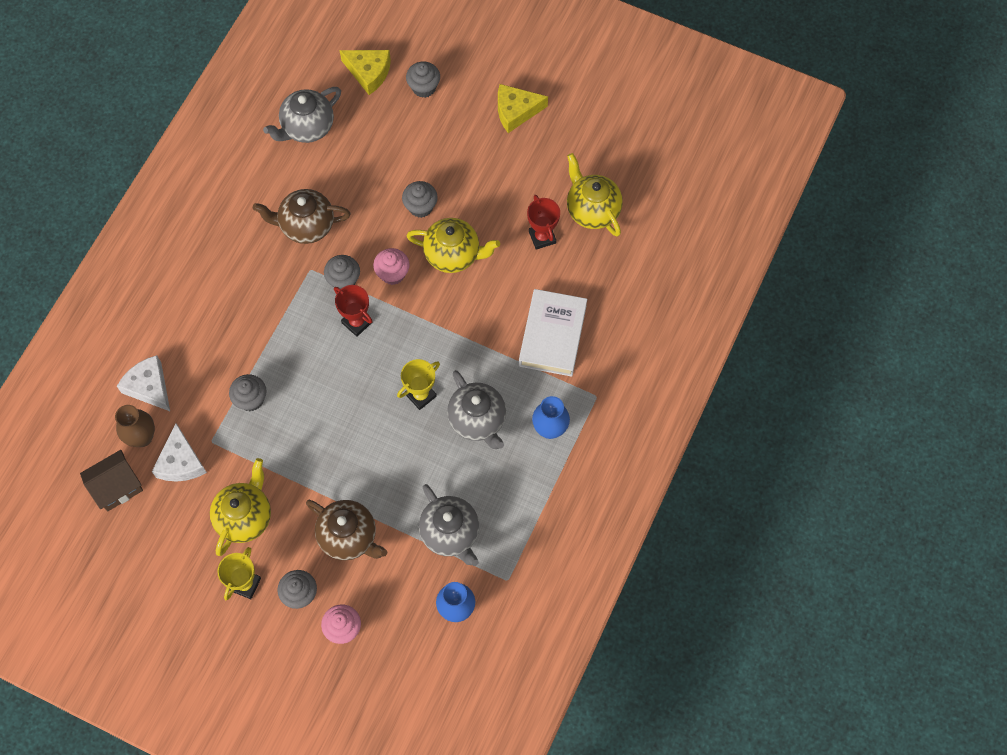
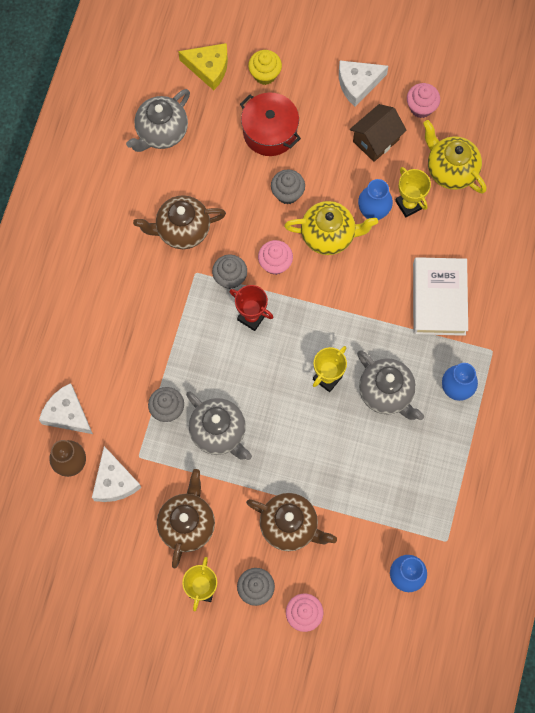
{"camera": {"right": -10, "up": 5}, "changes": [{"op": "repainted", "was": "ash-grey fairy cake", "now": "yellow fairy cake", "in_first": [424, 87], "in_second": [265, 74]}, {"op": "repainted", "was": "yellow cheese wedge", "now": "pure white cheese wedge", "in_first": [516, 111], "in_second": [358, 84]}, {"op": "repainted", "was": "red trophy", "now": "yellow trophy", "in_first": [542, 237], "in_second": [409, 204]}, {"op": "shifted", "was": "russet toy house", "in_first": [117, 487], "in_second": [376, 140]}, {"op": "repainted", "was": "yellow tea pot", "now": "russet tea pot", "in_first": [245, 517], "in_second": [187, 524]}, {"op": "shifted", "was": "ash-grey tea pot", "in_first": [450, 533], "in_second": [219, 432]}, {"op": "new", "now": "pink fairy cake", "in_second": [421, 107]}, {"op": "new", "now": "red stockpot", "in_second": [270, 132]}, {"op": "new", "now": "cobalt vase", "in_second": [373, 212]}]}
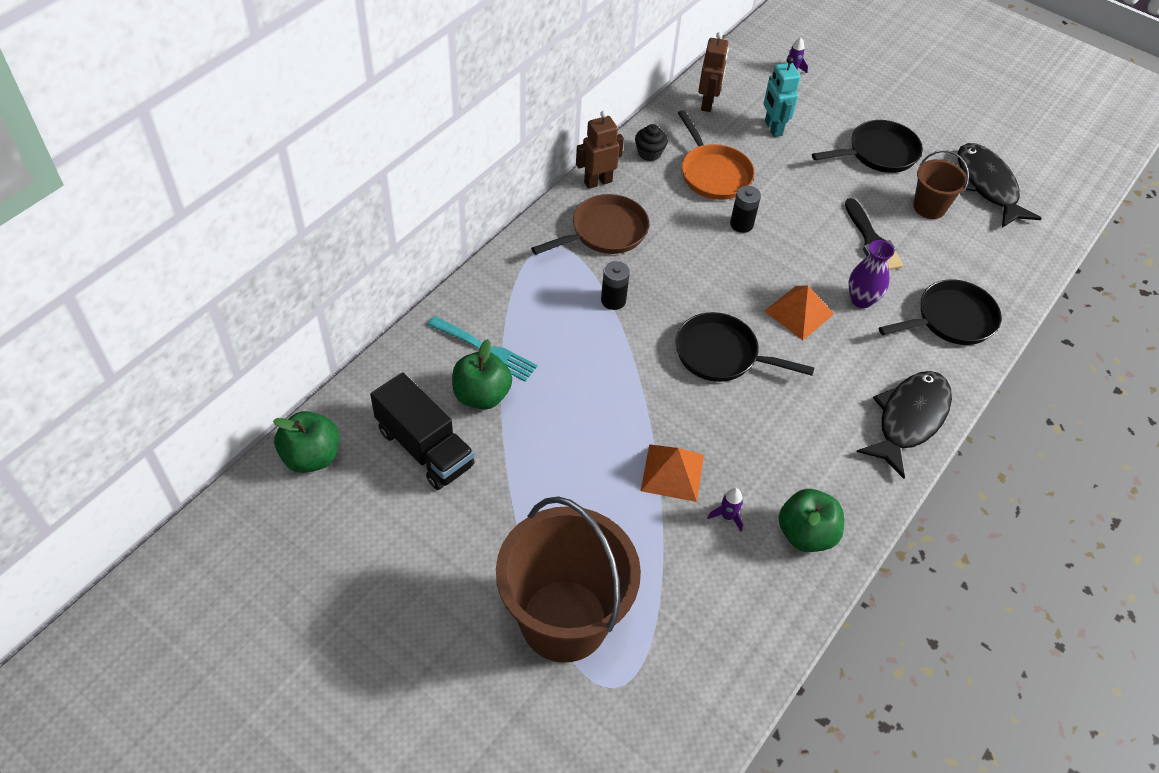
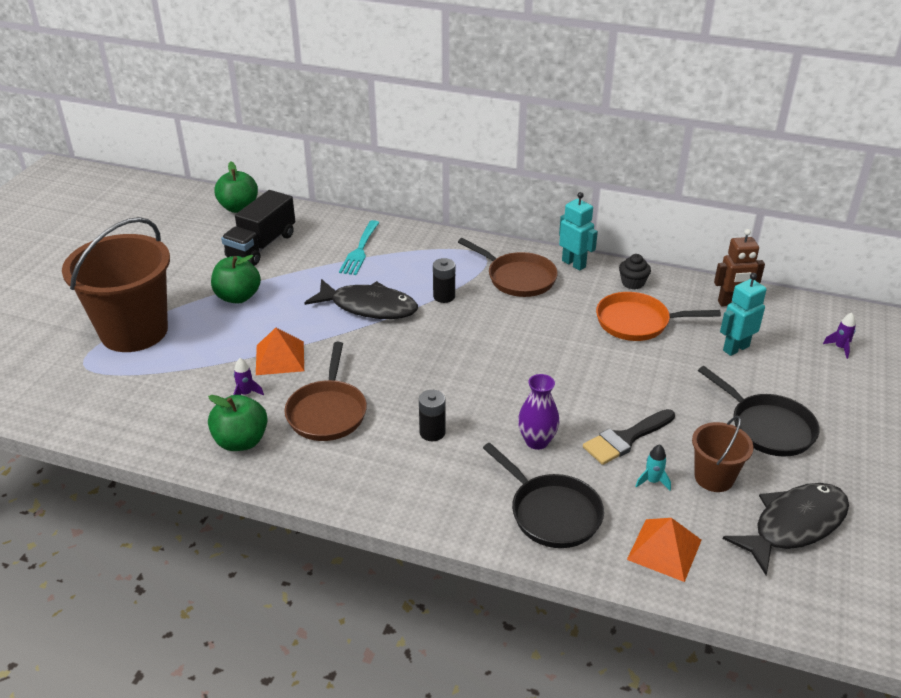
{"camera": {"right": 75, "up": -15}, "changes": [{"op": "rotated", "was": "orange-coloured frying pan", "in_first": [713, 174], "in_second": [637, 322], "clockwise": 45}, {"op": "repainted", "was": "russet robot", "now": "aqua robot", "in_first": [598, 182], "in_second": [574, 264]}, {"op": "shifted", "was": "black AA battery", "in_first": [741, 224], "in_second": [432, 432]}, {"op": "shifted", "was": "orange-coloured solid pyramid", "in_first": [799, 312], "in_second": [664, 549]}, {"op": "gone", "was": "black frying pan", "in_first": [721, 354]}, {"op": "shifted", "was": "emerald toy apple", "in_first": [482, 395], "in_second": [238, 297]}, {"op": "shifted", "was": "black fish", "in_first": [909, 419], "in_second": [369, 307]}, {"op": "new", "now": "russet frying pan", "in_second": [327, 412]}, {"op": "new", "now": "aqua toy rocket", "in_second": [652, 481]}]}
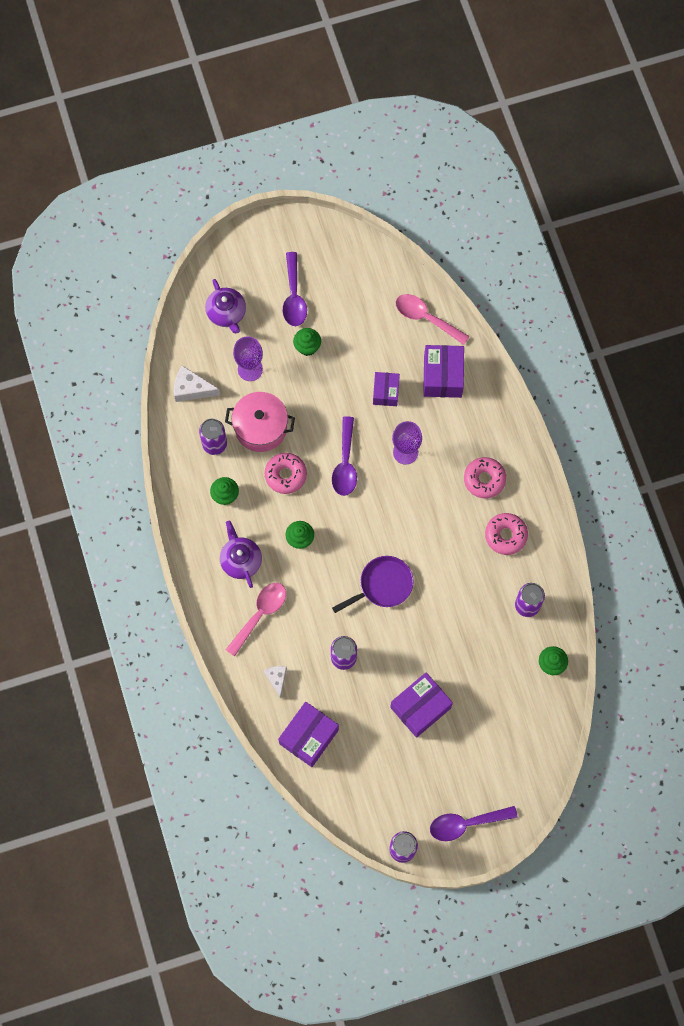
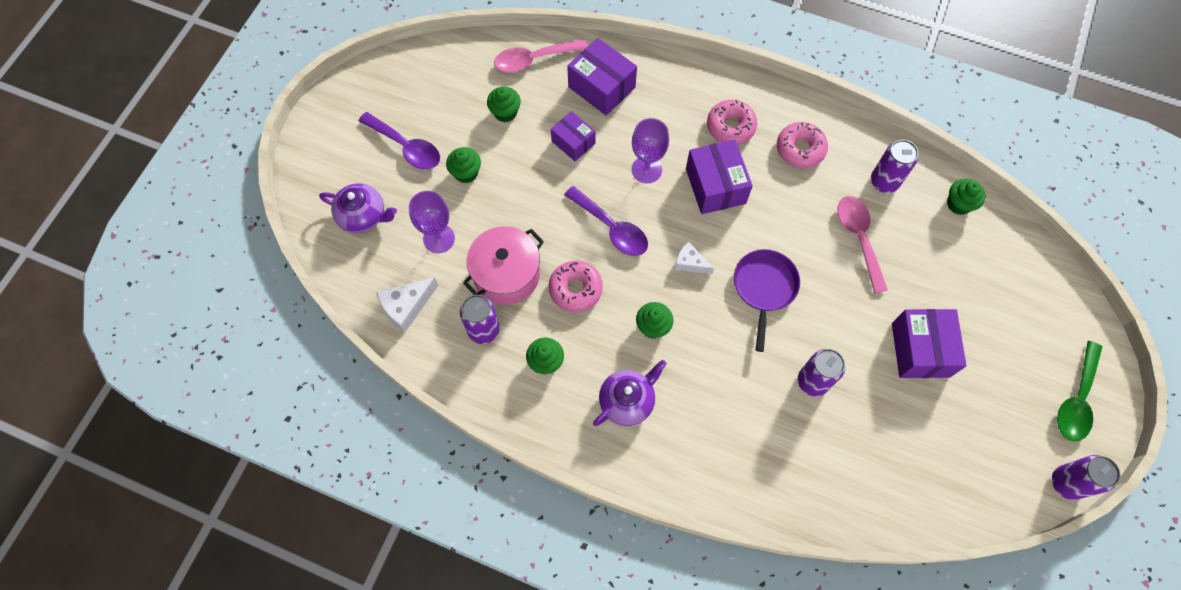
{"camera": {"right": -50, "up": -5}, "changes": [{"op": "rotated", "was": "violet tea pot", "in_first": [241, 560], "in_second": [627, 401], "clockwise": 120}, {"op": "shifted", "was": "pink tablespoon", "in_first": [260, 614], "in_second": [858, 238]}, {"op": "shifted", "was": "pure white cheese wedge", "in_first": [277, 679], "in_second": [690, 263]}, {"op": "shifted", "was": "violet package", "in_first": [309, 737], "in_second": [715, 186]}, {"op": "repainted", "was": "violet tablespoon", "now": "emerald tablespoon", "in_first": [466, 823], "in_second": [1076, 400]}, {"op": "new", "now": "emerald fairy cake", "in_second": [505, 112]}]}
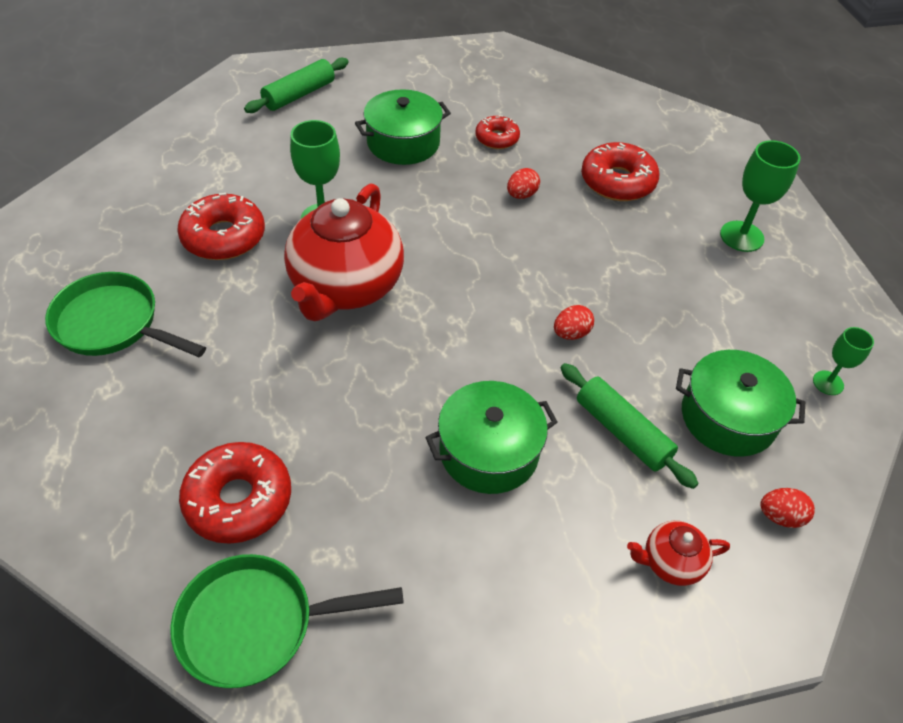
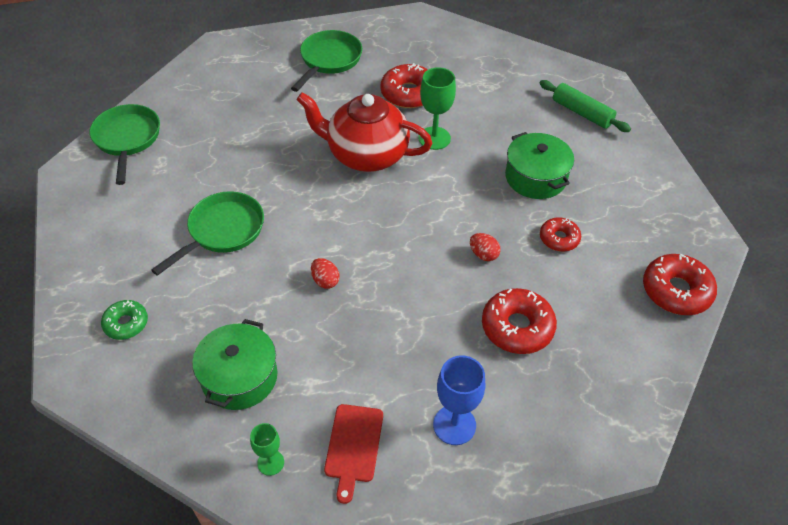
{"camera": {"right": 90, "up": 0}, "changes": [{"op": "repainted", "was": "emerald goblet", "now": "cobalt goblet", "in_first": [741, 236], "in_second": [454, 425]}, {"op": "gone", "was": "emerald pastry roller", "in_first": [622, 432]}, {"op": "swapped", "was": "emerald stockpot", "now": "emerald frying pan", "in_first": [489, 451], "in_second": [222, 231]}, {"op": "shifted", "was": "red glazed donut", "in_first": [238, 500], "in_second": [676, 291]}, {"op": "gone", "was": "red egg shape", "in_first": [780, 516]}, {"op": "swapped", "was": "red tea pot", "now": "emerald glazed donut", "in_first": [670, 562], "in_second": [126, 323]}, {"op": "new", "now": "red bread board", "in_second": [353, 446]}]}
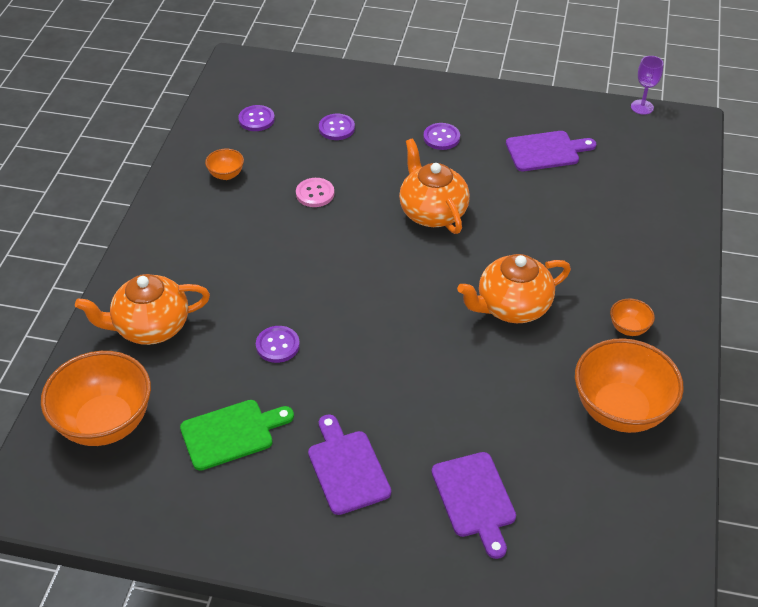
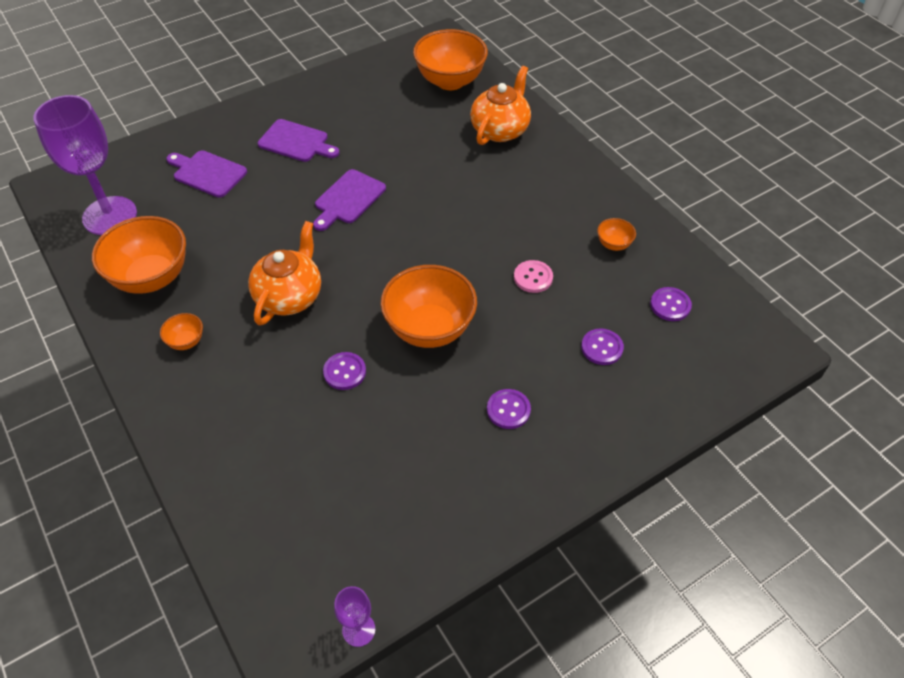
{"camera": {"right": 135, "up": 5}, "changes": [{"op": "shifted", "was": "violet bread board", "in_first": [546, 151], "in_second": [348, 199]}, {"op": "swapped", "was": "orange-coloured tea pot", "now": "orange-coloured serving bowl", "in_first": [432, 212], "in_second": [429, 329]}, {"op": "shifted", "was": "violet sewing button", "in_first": [277, 345], "in_second": [344, 372]}, {"op": "gone", "was": "emerald bread board", "in_first": [231, 433]}, {"op": "new", "now": "violet goblet", "in_second": [110, 216]}]}
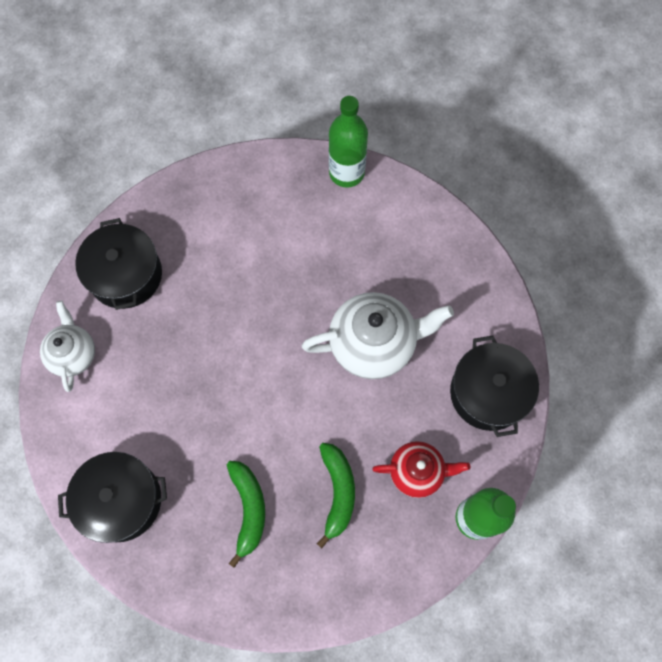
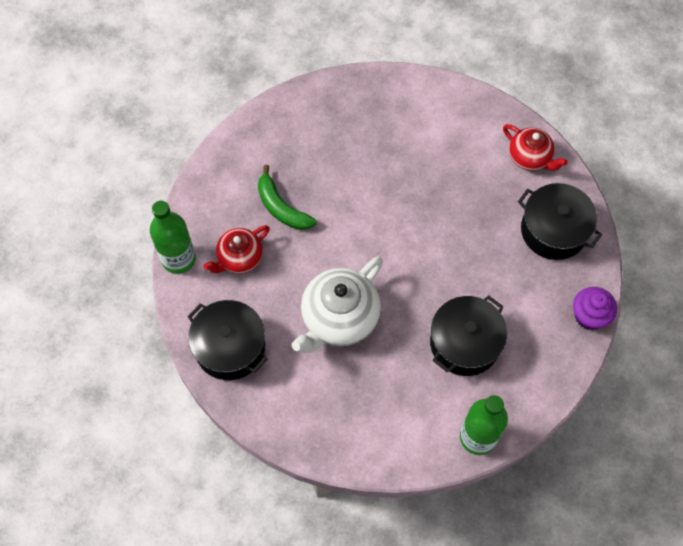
{"camera": {"right": 140, "up": -5}, "changes": [{"op": "repainted", "was": "pure white tea pot", "now": "red tea pot", "in_first": [73, 354], "in_second": [530, 157]}, {"op": "shifted", "was": "black stockpot", "in_first": [121, 500], "in_second": [464, 343]}, {"op": "gone", "was": "emerald toy banana", "in_first": [248, 509]}, {"op": "new", "now": "violet fairy cake", "in_second": [589, 316]}]}
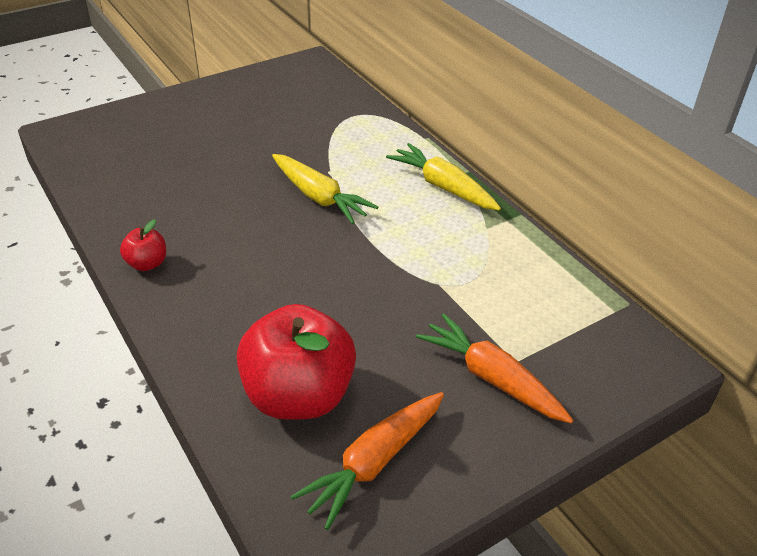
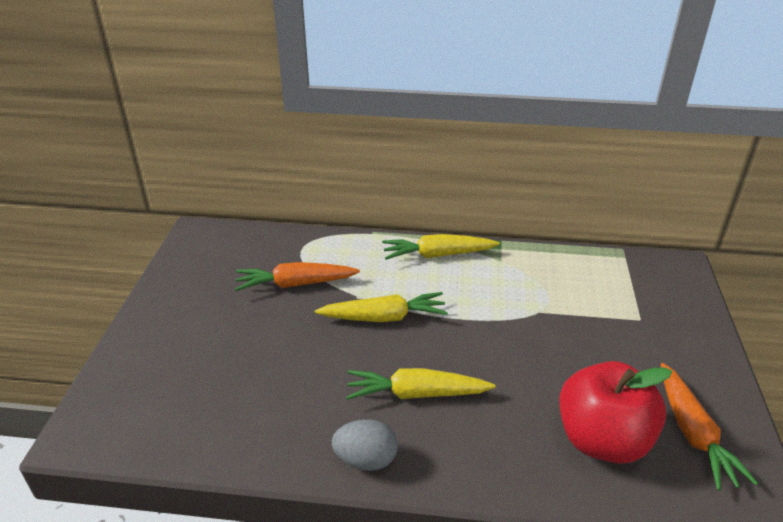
{"camera": {"right": -50, "up": -5}, "changes": [{"op": "swapped", "was": "red toy apple", "now": "ash-grey egg shape", "in_first": [147, 264], "in_second": [366, 460]}, {"op": "shifted", "was": "orange-coloured root vegetable", "in_first": [492, 378], "in_second": [296, 284]}, {"op": "new", "now": "yellow root vegetable", "in_second": [417, 394]}]}
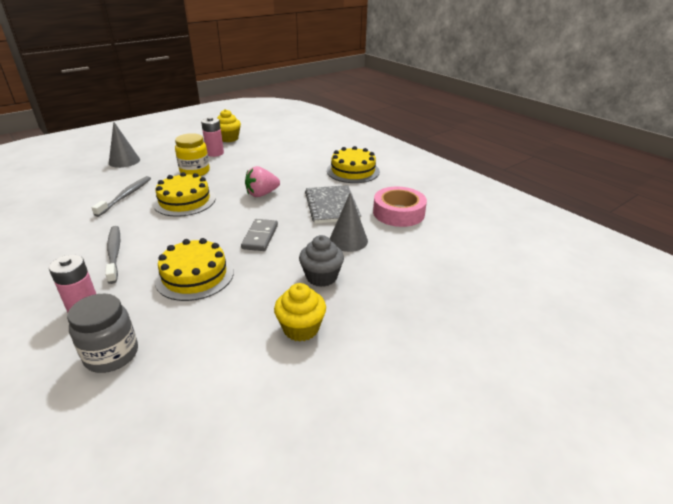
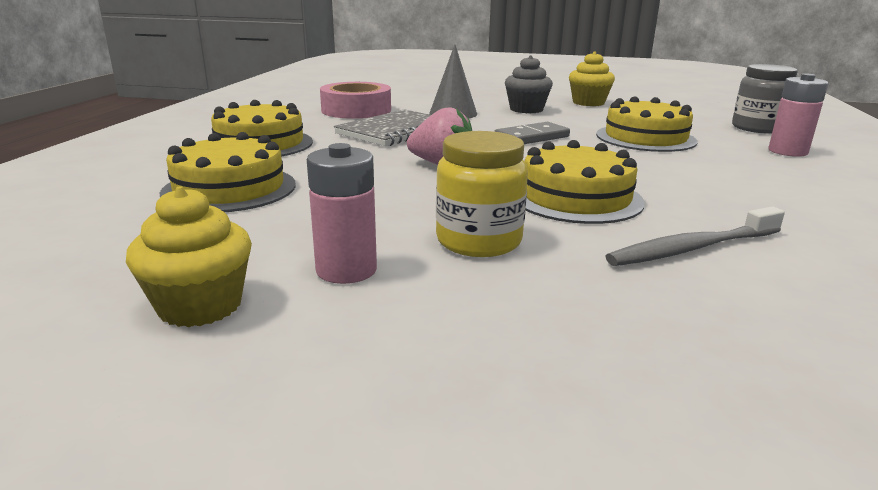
{"camera": {"right": -130, "up": -10}, "changes": [{"op": "gone", "was": "ash-grey cone", "in_first": [124, 161]}, {"op": "gone", "was": "ash-grey dental brush", "in_first": [114, 253]}, {"op": "new", "now": "yellow cake", "in_second": [229, 188]}]}
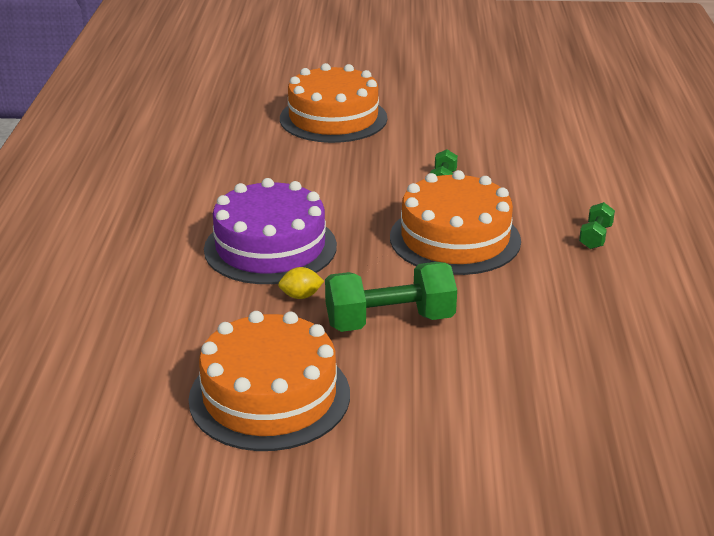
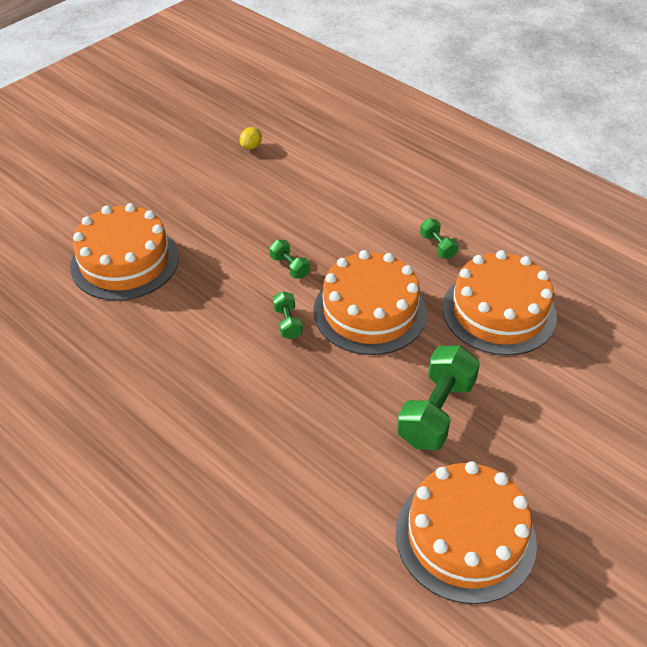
{"camera": {"right": -50, "up": 15}, "changes": [{"op": "gone", "was": "violet cake", "in_first": [270, 247]}, {"op": "shifted", "was": "yellow lemon", "in_first": [301, 296], "in_second": [251, 146]}, {"op": "new", "now": "orange-coloured cake", "in_second": [499, 312]}, {"op": "new", "now": "emerald dumbbell", "in_second": [287, 323]}]}
